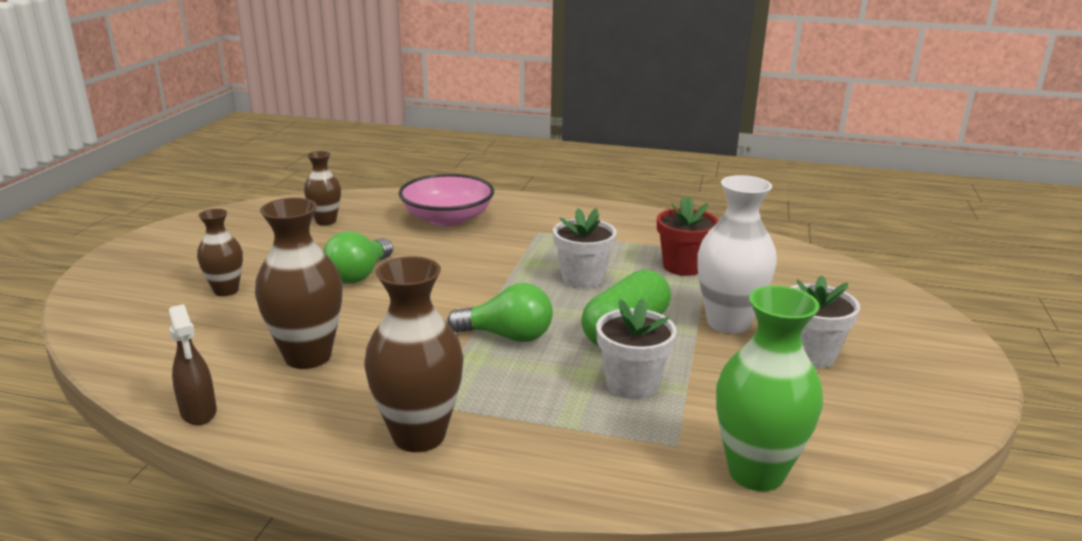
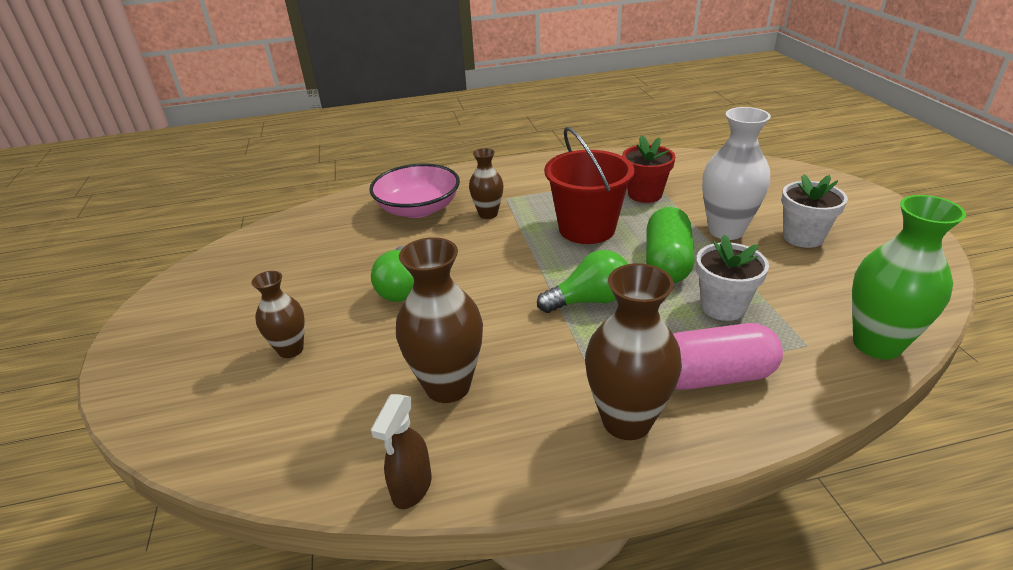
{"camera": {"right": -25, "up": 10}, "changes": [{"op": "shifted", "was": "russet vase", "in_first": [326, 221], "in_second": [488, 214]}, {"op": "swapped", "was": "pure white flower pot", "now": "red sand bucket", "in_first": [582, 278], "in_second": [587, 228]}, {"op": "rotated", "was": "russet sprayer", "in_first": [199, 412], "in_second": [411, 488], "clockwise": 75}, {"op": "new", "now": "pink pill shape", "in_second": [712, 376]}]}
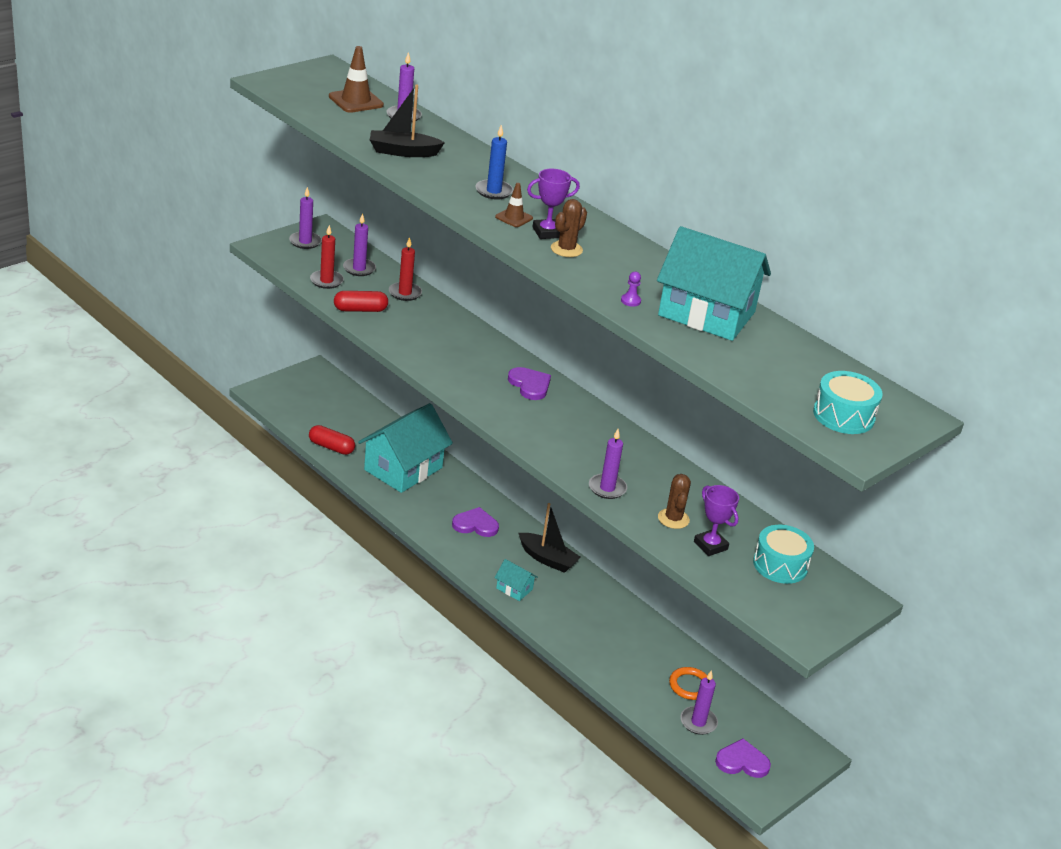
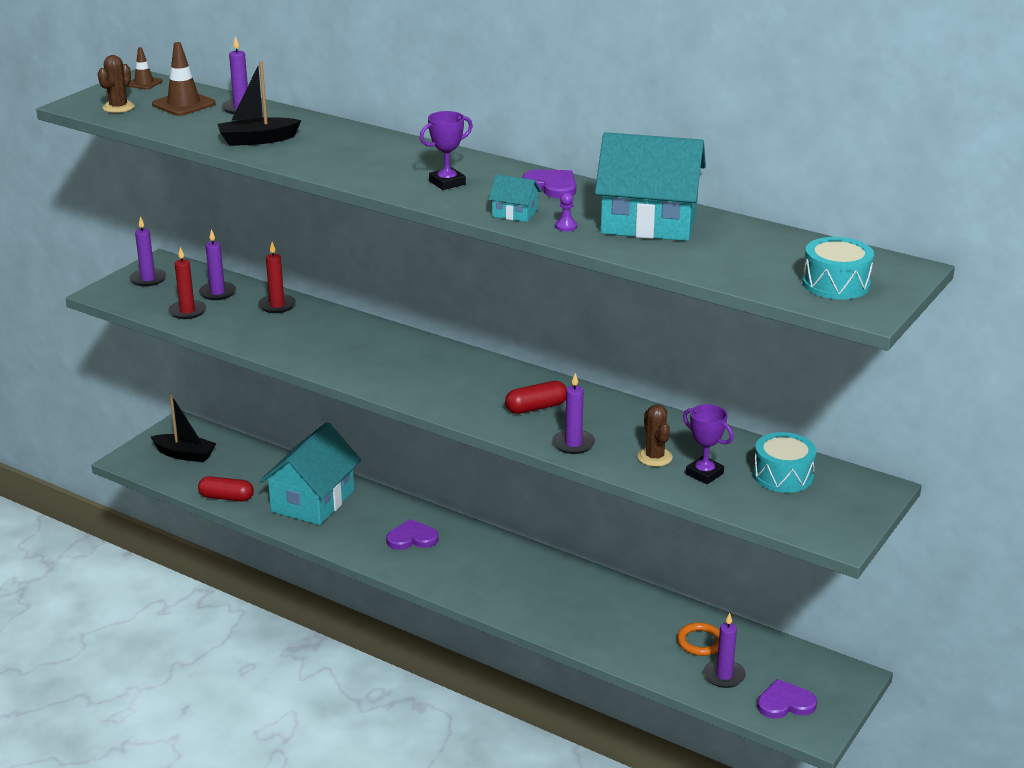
{"camera": {"right": -10, "up": -5}, "changes": [{"op": "gone", "was": "cobalt wax candle", "in_first": [493, 191]}, {"op": "shifted", "was": "russet traffic cone", "in_first": [514, 218], "in_second": [144, 83]}, {"op": "shifted", "was": "russet prickly plant", "in_first": [566, 249], "in_second": [118, 107]}, {"op": "shifted", "was": "red pill shape", "in_first": [360, 310], "in_second": [536, 407]}, {"op": "shifted", "was": "violet love heart", "in_first": [530, 385], "in_second": [552, 186]}, {"op": "shifted", "was": "black toy boat", "in_first": [547, 559], "in_second": [185, 454]}, {"op": "shifted", "was": "aqua toy house", "in_first": [514, 589], "in_second": [514, 213]}]}
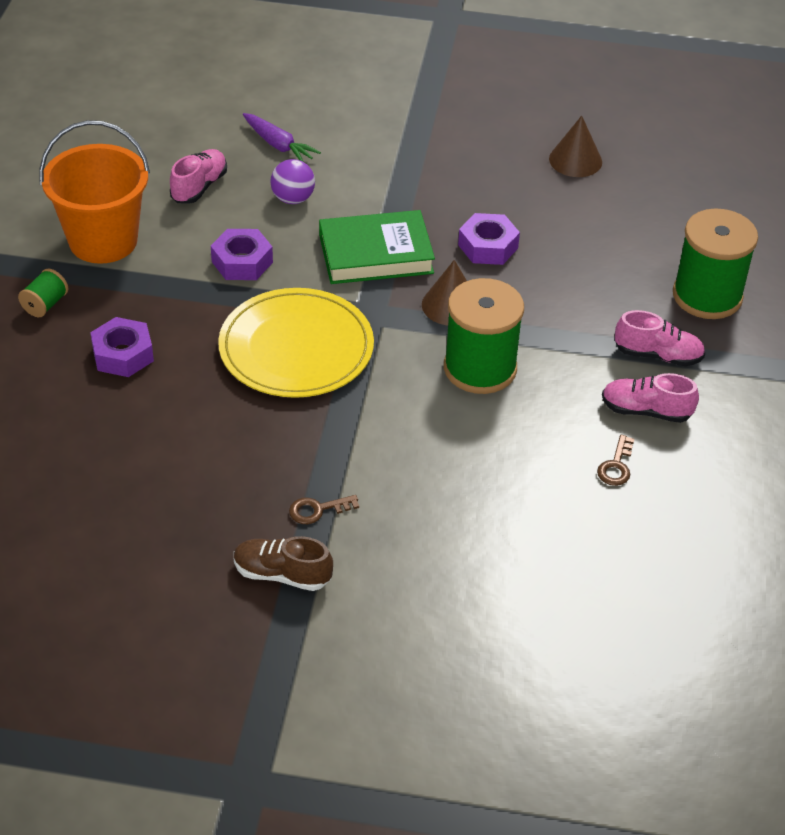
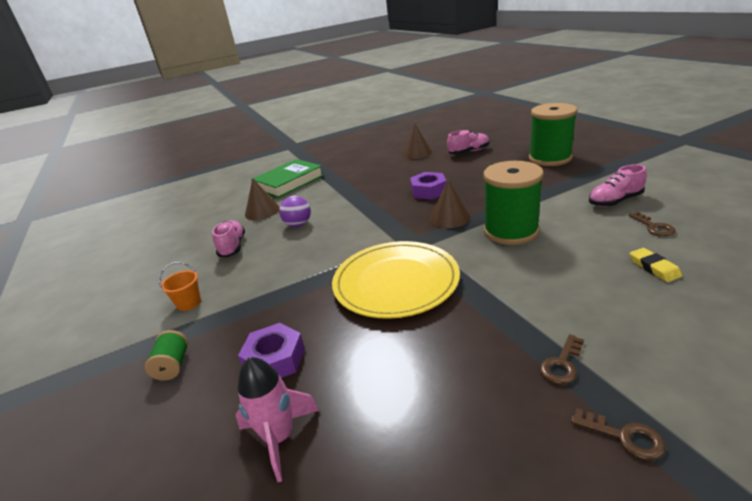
{"camera": {"right": -30, "up": -15}, "changes": [{"op": "swapped", "was": "violet root vegetable", "now": "russet cone", "in_first": [278, 145], "in_second": [262, 211]}, {"op": "scaled", "was": "orange-coloured sand bucket", "in_first": [103, 241], "in_second": [189, 303], "ratio": 0.41}, {"op": "shifted", "was": "emerald hardback", "in_first": [375, 254], "in_second": [289, 182]}, {"op": "gone", "was": "violet hexagon nut", "in_first": [242, 262]}, {"op": "shifted", "was": "pink sneaker", "in_first": [658, 355], "in_second": [469, 152]}, {"op": "swapped", "was": "russet sneaker", "now": "russet door key", "in_first": [282, 574], "in_second": [625, 436]}, {"op": "new", "now": "yellow pencil eraser", "in_second": [654, 267]}, {"op": "new", "now": "pink toy rocket", "in_second": [279, 437]}]}
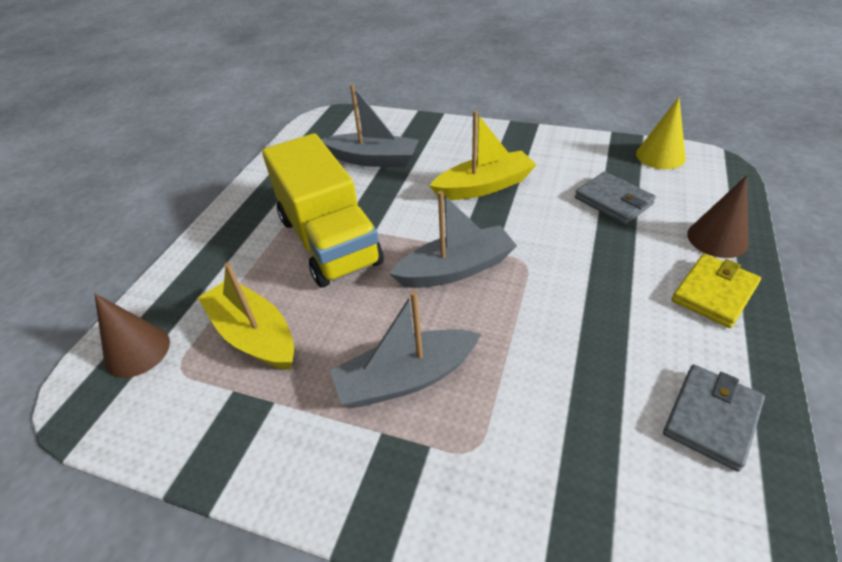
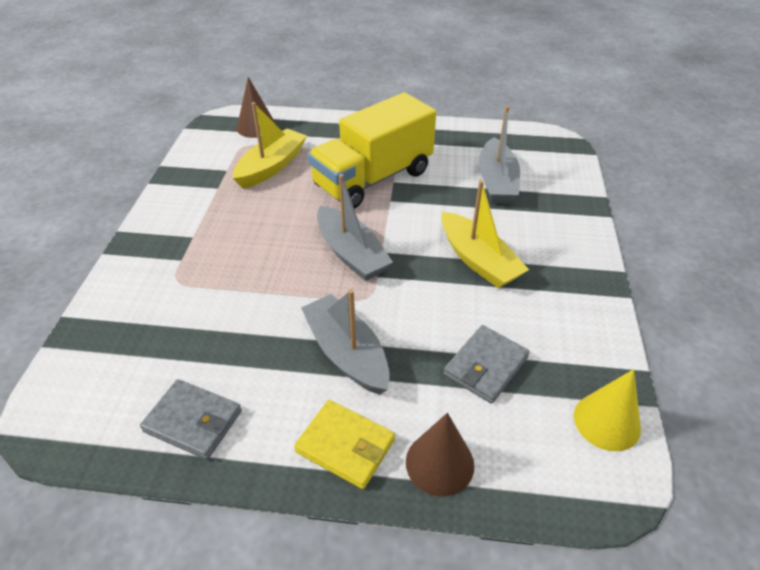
{"camera": {"right": 75, "up": 0}, "changes": [{"op": "shifted", "was": "ash-grey toy boat", "in_first": [406, 378], "in_second": [346, 353]}]}
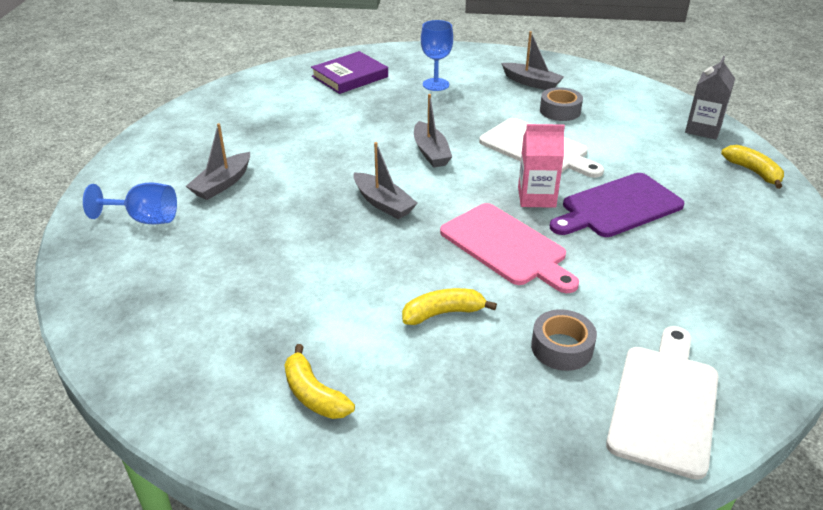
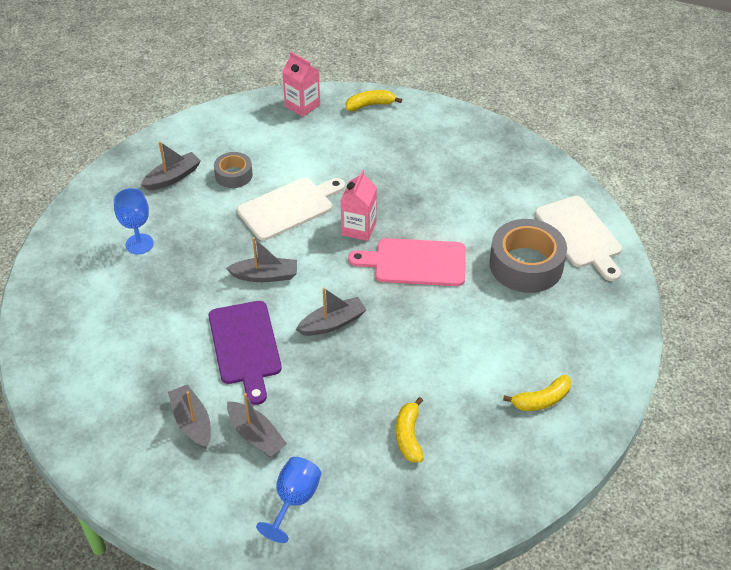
{"camera": {"right": -75, "up": 10}, "changes": [{"op": "gone", "was": "violet hardback", "in_first": [350, 76]}, {"op": "repainted", "was": "ash-grey milk carton", "now": "pink milk carton", "in_first": [703, 129], "in_second": [302, 106]}, {"op": "shifted", "was": "violet bread board", "in_first": [618, 207], "in_second": [245, 346]}, {"op": "rotated", "was": "pink bread board", "in_first": [506, 247], "in_second": [415, 262], "clockwise": -150}, {"op": "shifted", "was": "yellow toy banana", "in_first": [443, 313], "in_second": [409, 436]}, {"op": "scaled", "was": "ash-grey sticky tape", "in_first": [562, 347], "in_second": [526, 265], "ratio": 1.82}, {"op": "rotated", "was": "pure white bread board", "in_first": [664, 403], "in_second": [580, 235], "clockwise": -150}, {"op": "new", "now": "ash-grey toy boat", "in_second": [192, 422]}]}
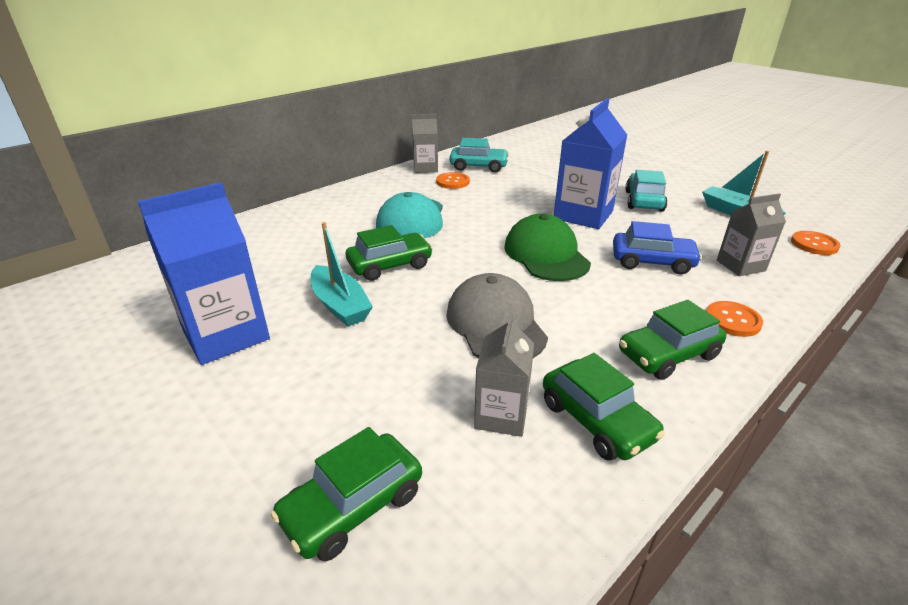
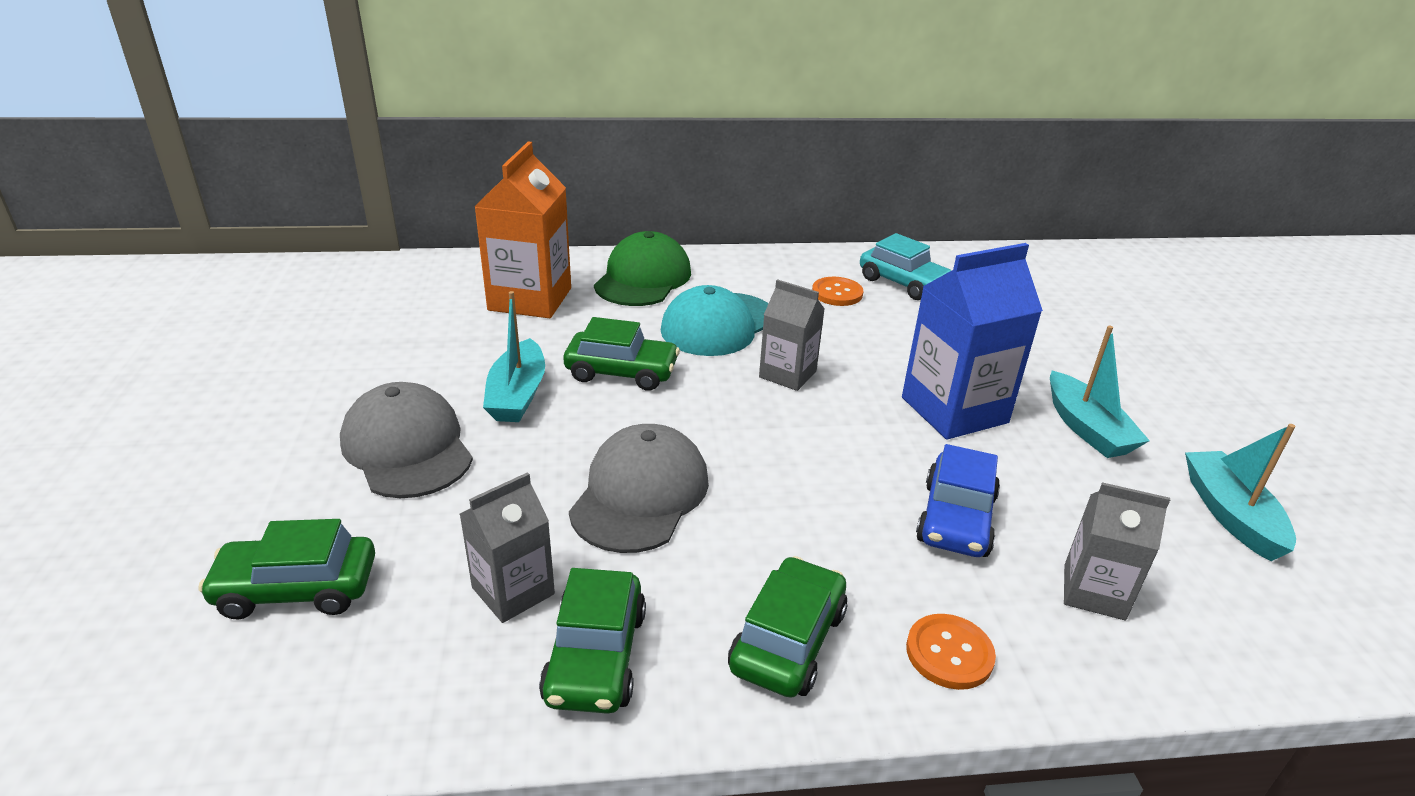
{"camera": {"right": 35, "up": 0}, "changes": [{"op": "shifted", "was": "ash-grey milk carton", "in_first": [425, 168], "in_second": [787, 374]}, {"op": "swapped", "was": "aqua automobile", "now": "aqua toy boat", "in_first": [644, 201], "in_second": [1087, 428]}, {"op": "gone", "was": "cobalt milk carton", "in_first": [226, 335]}, {"op": "shifted", "was": "emerald baseball cap", "in_first": [546, 254], "in_second": [643, 278]}, {"op": "rotated", "was": "cobalt automobile", "in_first": [652, 262], "in_second": [956, 519], "clockwise": 60}, {"op": "gone", "was": "orange-coloured sewing button", "in_first": [814, 244]}, {"op": "rotated", "was": "emerald automobile", "in_first": [668, 354], "in_second": [788, 640], "clockwise": 105}, {"op": "new", "now": "orange-coloured milk carton", "in_second": [530, 299]}, {"op": "new", "now": "ash-grey baseball cap", "in_second": [407, 447]}]}
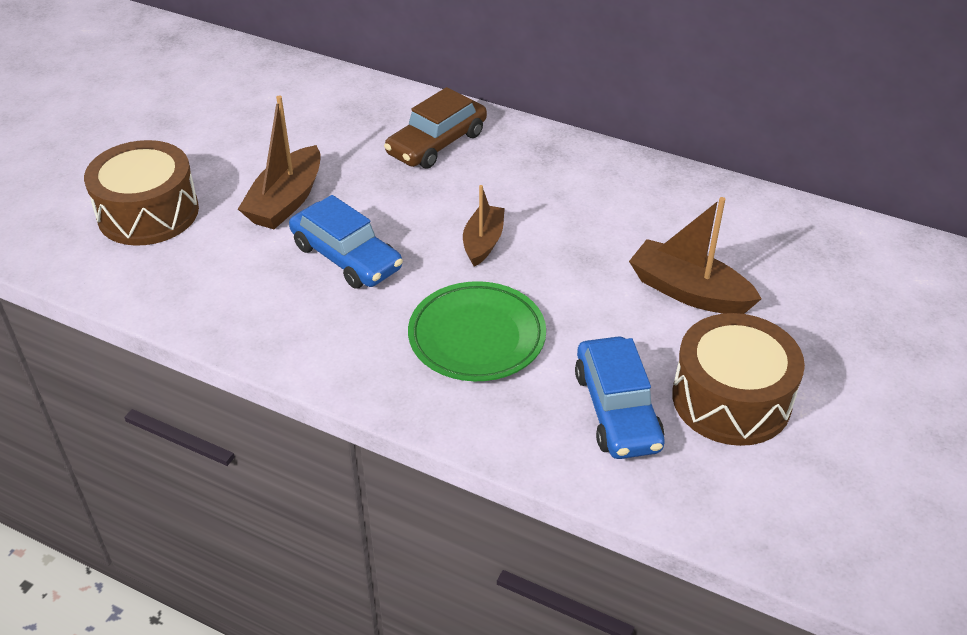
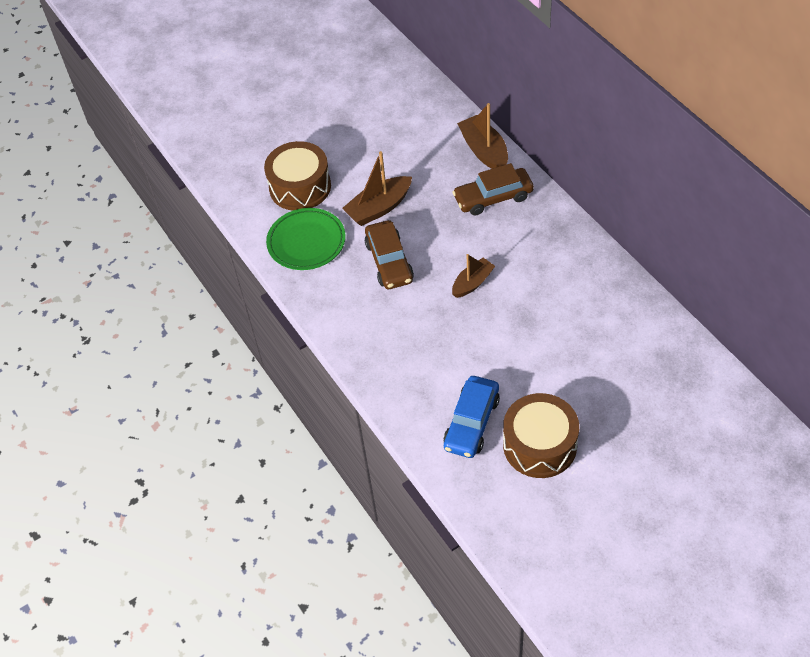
{"camera": {"right": 35, "up": 10}, "changes": [{"op": "repainted", "was": "cobalt automobile", "now": "russet automobile", "in_first": [346, 257], "in_second": [389, 262]}, {"op": "shifted", "was": "russet toy boat", "in_first": [688, 291], "in_second": [484, 151]}, {"op": "shifted", "was": "emerald dinner plate", "in_first": [477, 337], "in_second": [306, 242]}]}
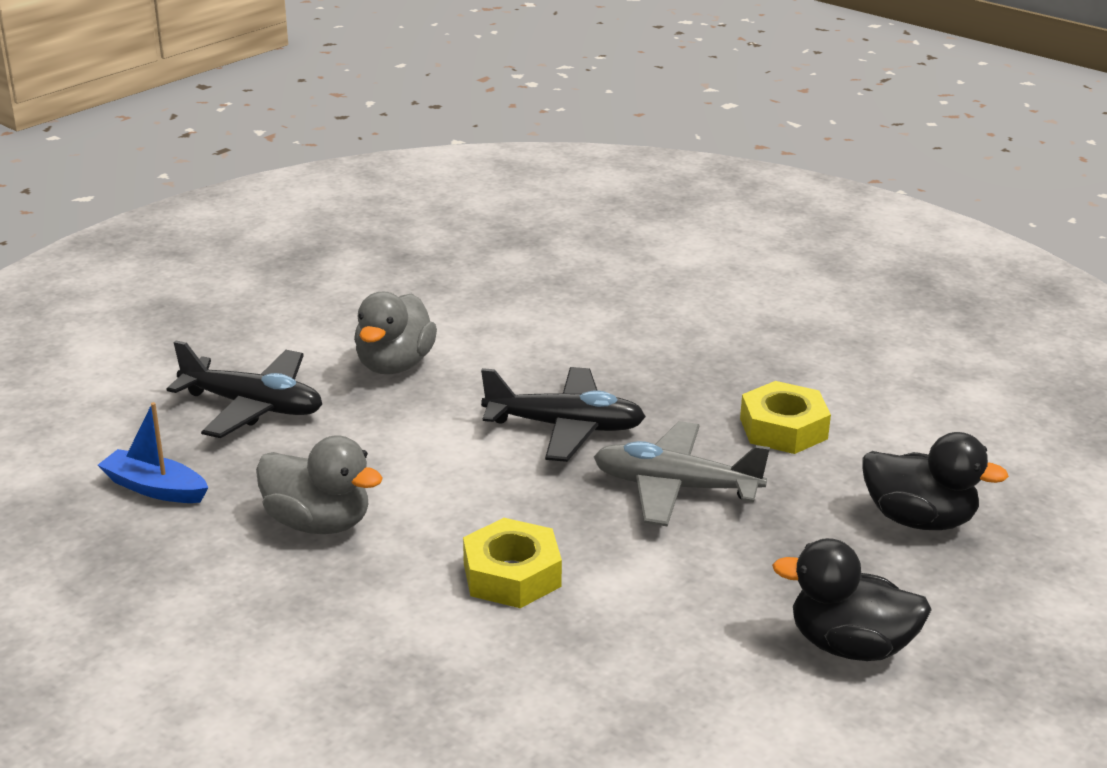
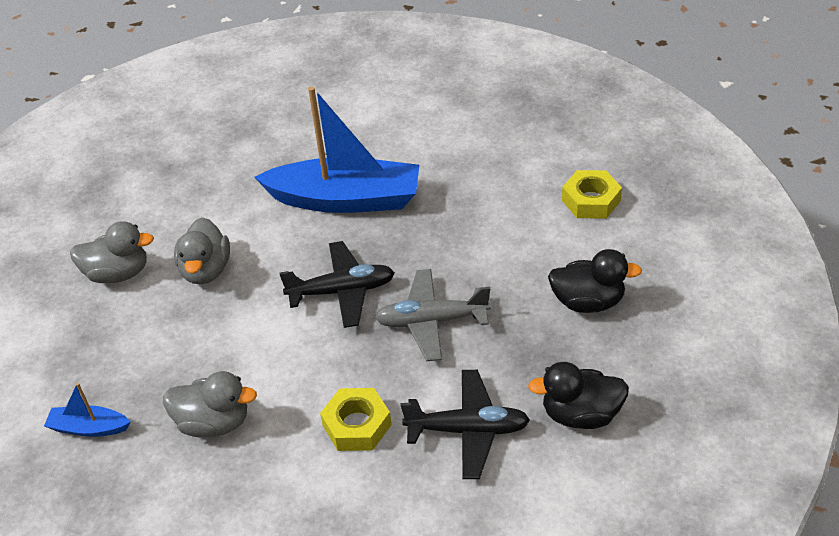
{"camera": {"right": -15, "up": 15}, "changes": [{"op": "shifted", "was": "black plane", "in_first": [253, 406], "in_second": [468, 430]}, {"op": "shifted", "was": "yellow hexagon nut", "in_first": [783, 428], "in_second": [591, 200]}, {"op": "new", "now": "cobalt toy boat", "in_second": [346, 199]}, {"op": "new", "now": "ash-grey toy duck", "in_second": [118, 273]}]}
